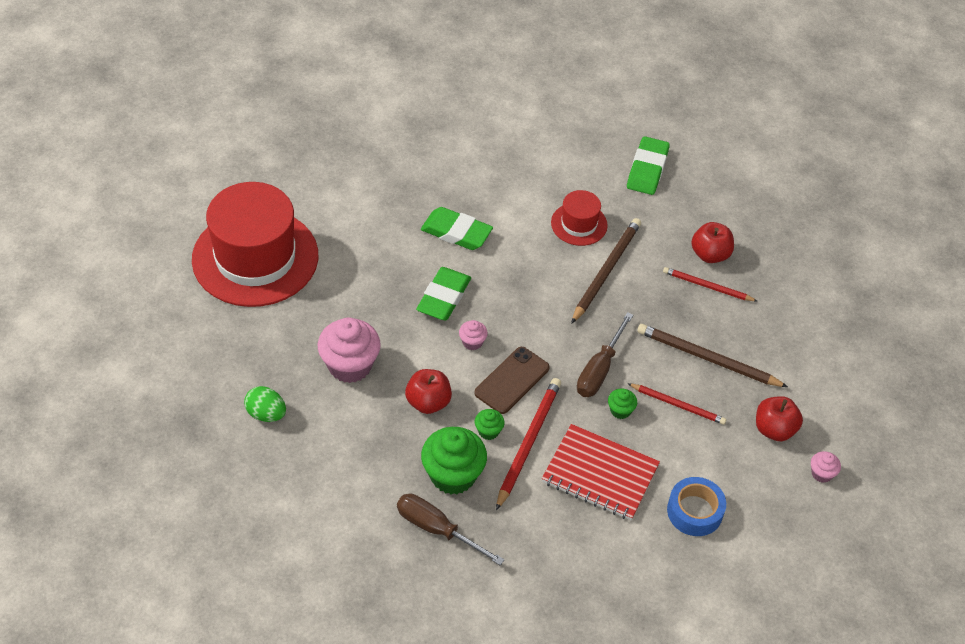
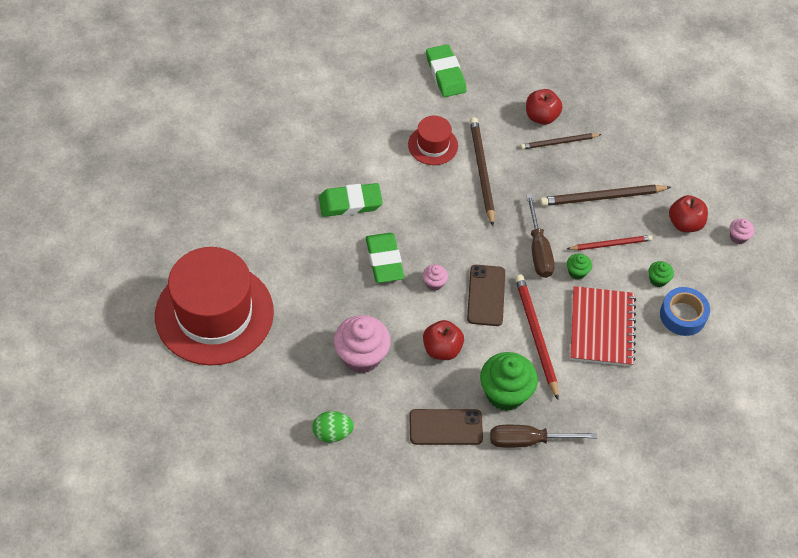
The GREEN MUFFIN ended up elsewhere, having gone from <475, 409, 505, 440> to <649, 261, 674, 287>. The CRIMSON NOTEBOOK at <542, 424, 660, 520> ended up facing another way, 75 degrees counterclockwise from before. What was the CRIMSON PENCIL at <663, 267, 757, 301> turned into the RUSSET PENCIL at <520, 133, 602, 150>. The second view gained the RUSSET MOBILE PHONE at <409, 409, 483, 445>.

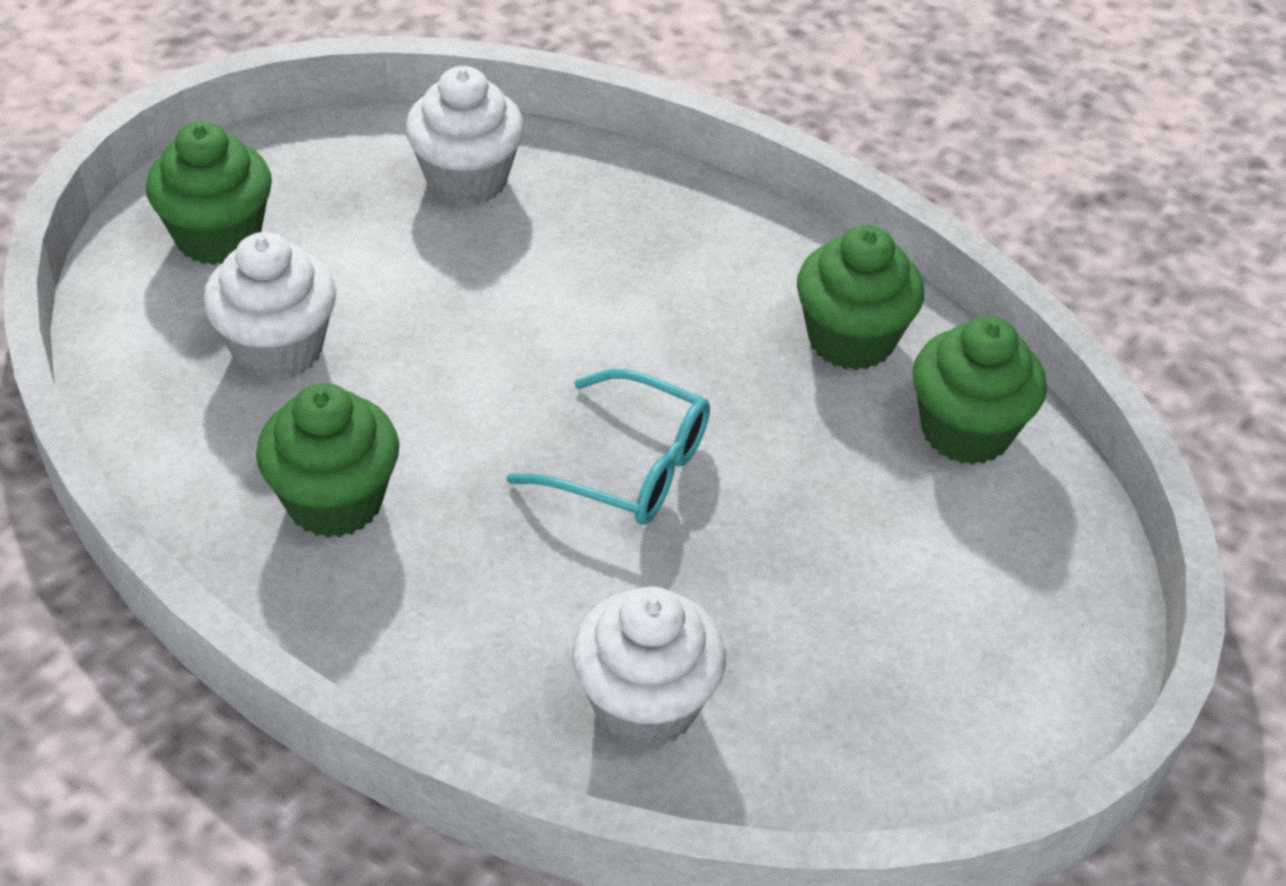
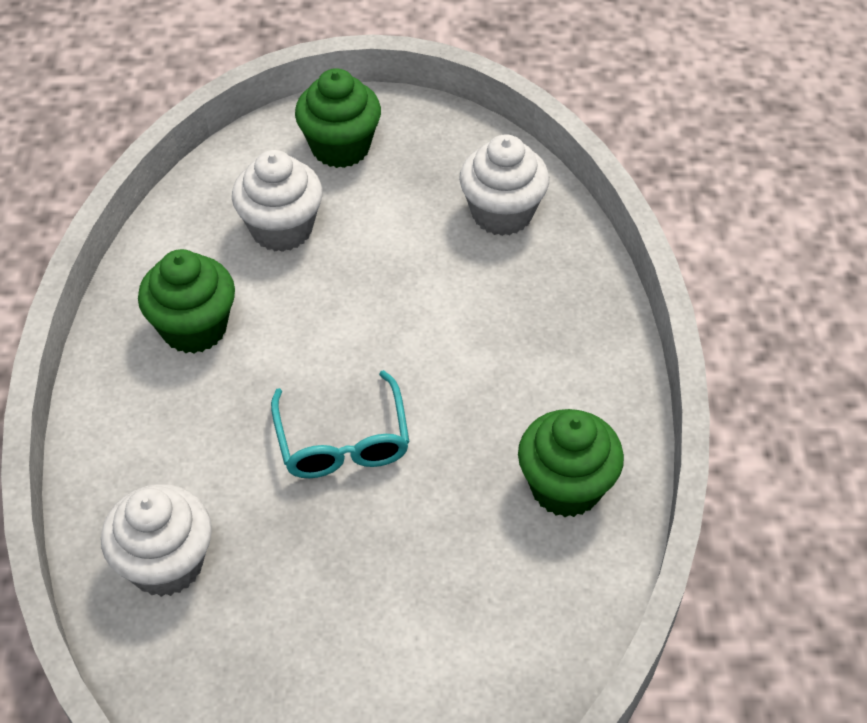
The second view lost the GREEN MUFFIN at <913, 316, 1047, 465>.

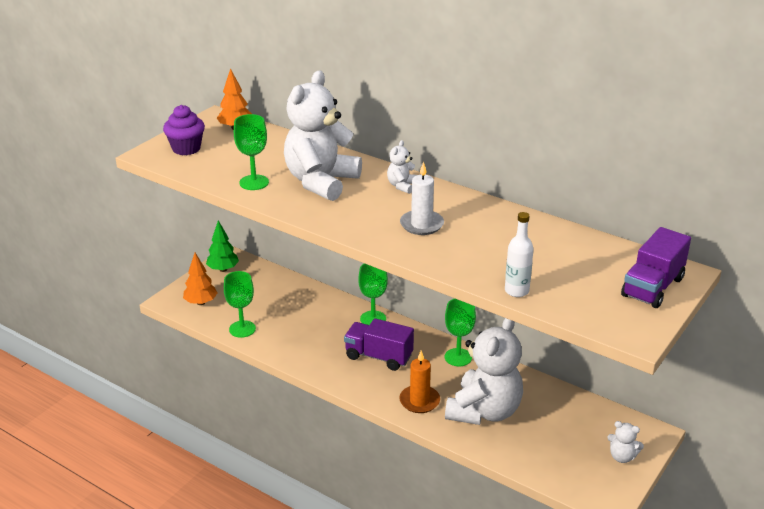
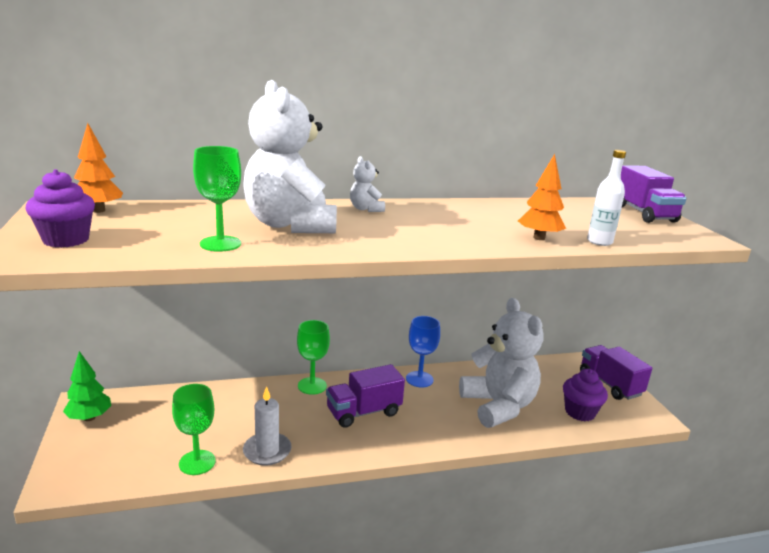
The ORANGE TOY TREE ended up elsewhere, having gone from <183, 253, 217, 305> to <518, 154, 566, 240>. The second view lost the ORANGE PILLAR CANDLE at <399, 350, 440, 413>. The SNOW-WHITE PILLAR CANDLE ended up elsewhere, having gone from <400, 162, 444, 235> to <243, 386, 292, 466>. What was the GREEN WINE GLASS at <445, 299, 476, 366> turned into the BLUE WINE GLASS at <406, 316, 440, 387>. Where the SNOW-WHITE STUFFED BEAR stood at <607, 421, 644, 463>, the PURPLE LORRY came to stand at <580, 345, 652, 400>. The second view gained the PURPLE MUFFIN at <563, 369, 608, 421>.

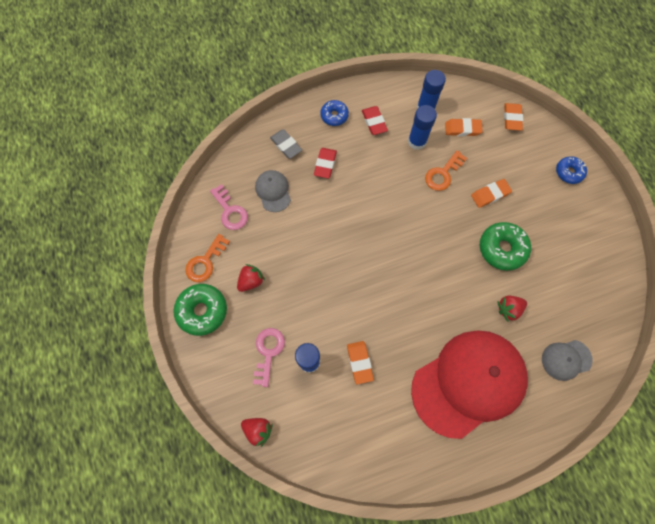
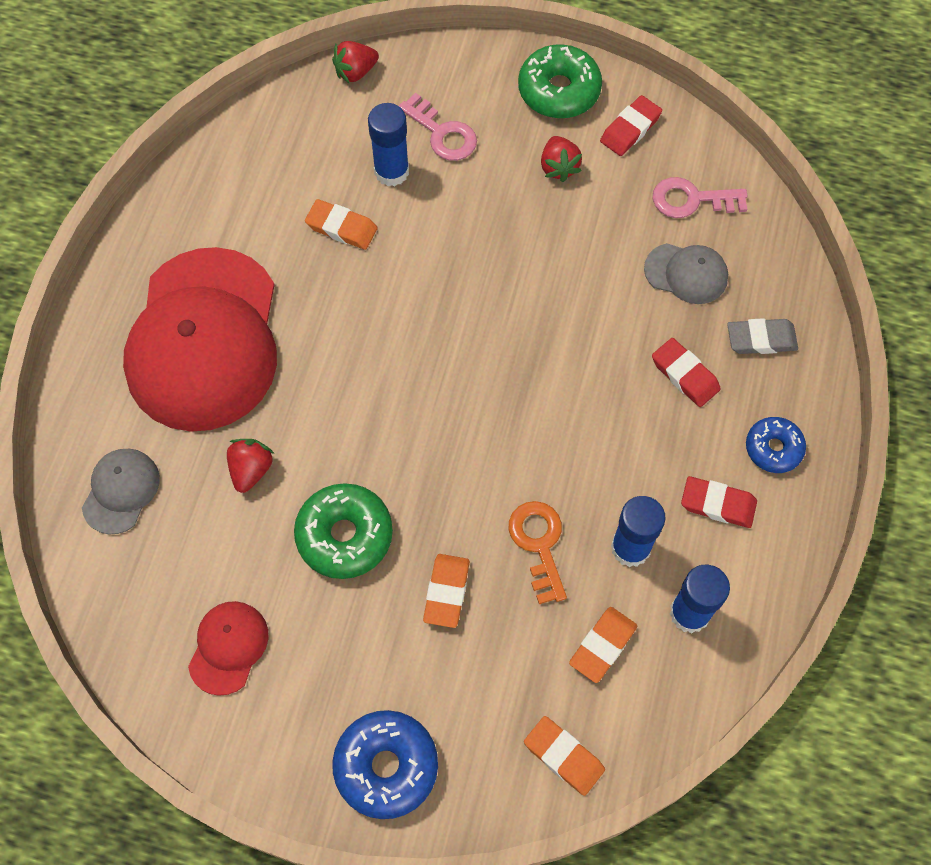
Where the ORANGE DOOR KEY stood at <185, 234, 230, 282>, the CRIMSON GUM ERASER came to stand at <600, 95, 662, 156>. The size of the BLUE GLAZED DONUT at <556, 156, 587, 184> changed by a factor of 1.60. The second view gained the CRIMSON PEAKED CAP at <188, 601, 268, 696>.

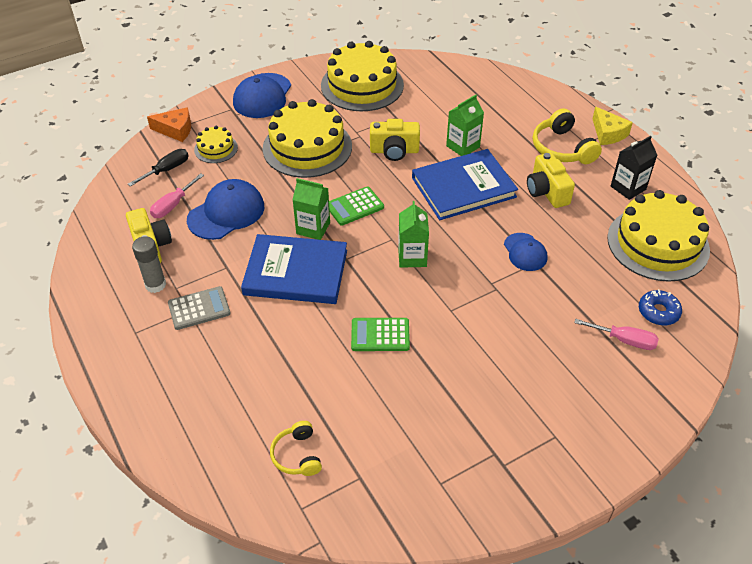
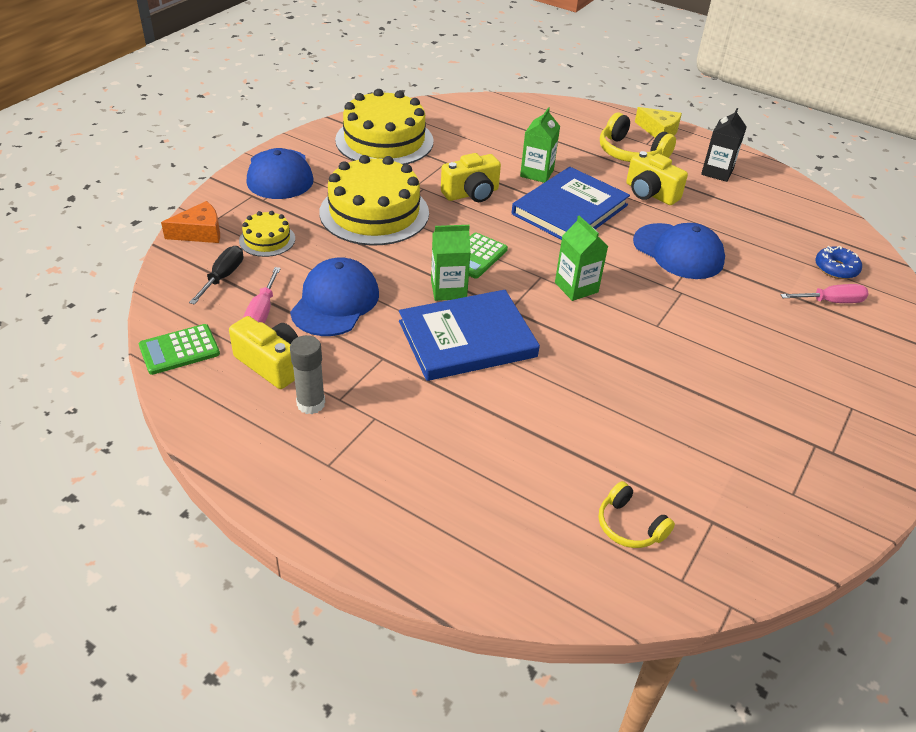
The second view lost the ASH-GREY ADDING MACHINE at <168, 286, 231, 330>. The GREEN ADDING MACHINE ended up elsewhere, having gone from <351, 318, 410, 351> to <139, 324, 220, 375>. The size of the BLUE PEAKED CAP at <504, 233, 547, 271> changed by a factor of 1.65. The second view lost the YELLOW GATEAU at <607, 190, 710, 282>.

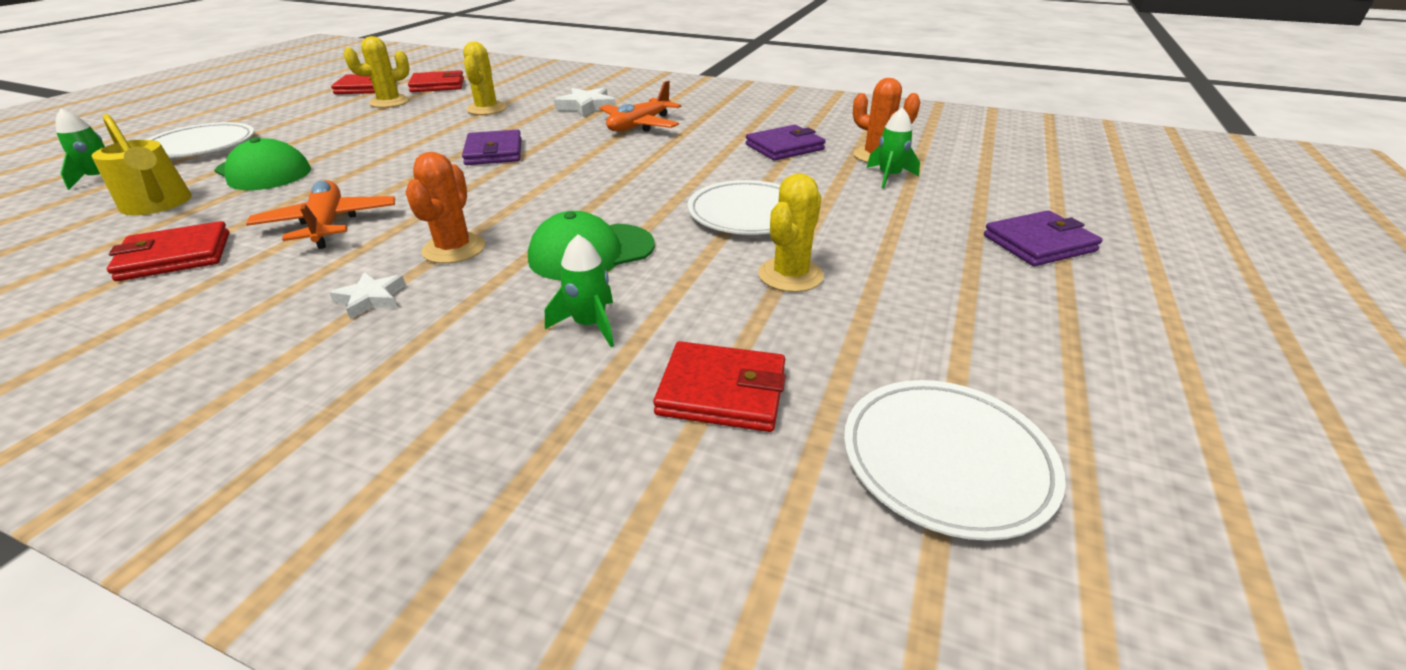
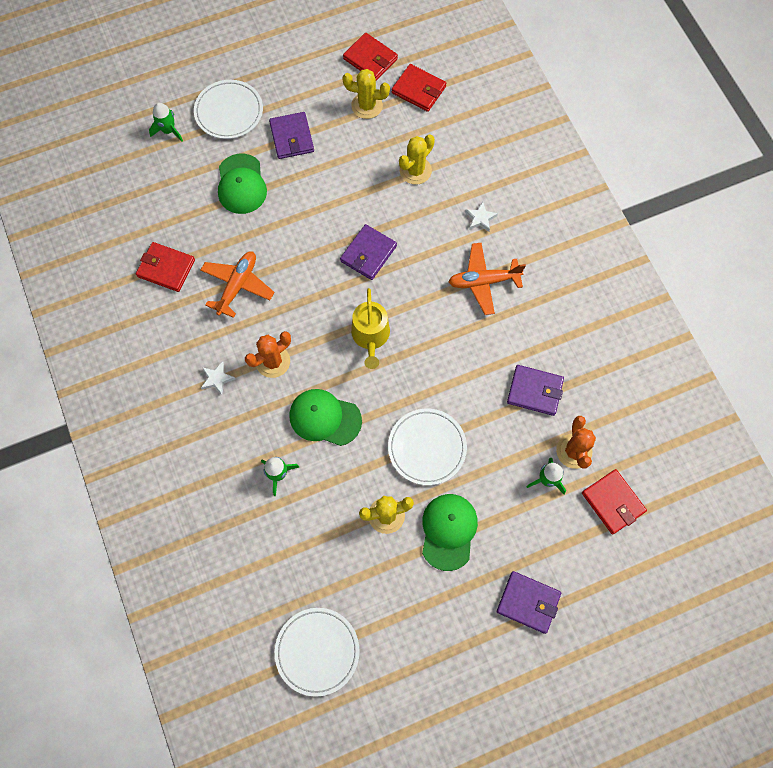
The YELLOW WATERING CAN ended up elsewhere, having gone from <91, 114, 192, 215> to <351, 288, 390, 369>. The size of the SNOW-WHITE FIVE-POINTED STAR at <554, 88, 616, 117> changed by a factor of 0.64. The CRIMSON BILLFOLD ended up elsewhere, having gone from <653, 341, 786, 432> to <582, 469, 647, 534>. The second view gained the PURPLE BILLFOLD at <269, 112, 314, 159>. The second view gained the GREEN PEAKED CAP at <422, 494, 478, 571>.

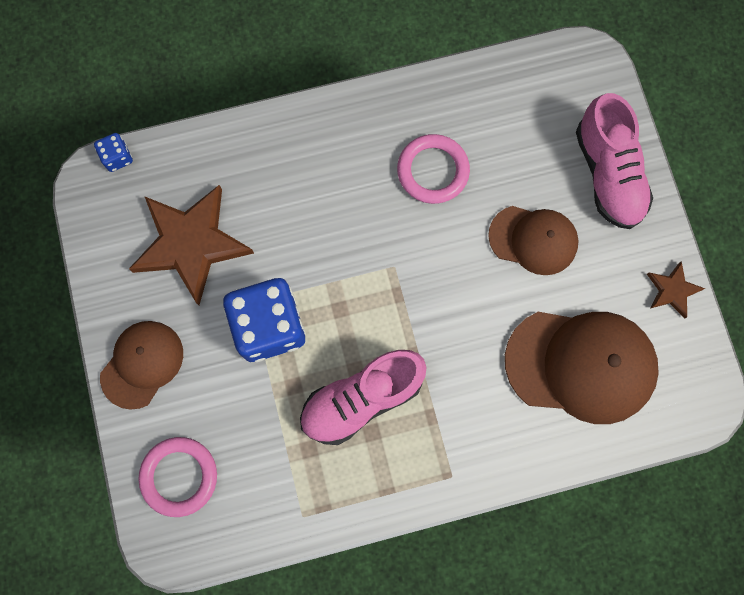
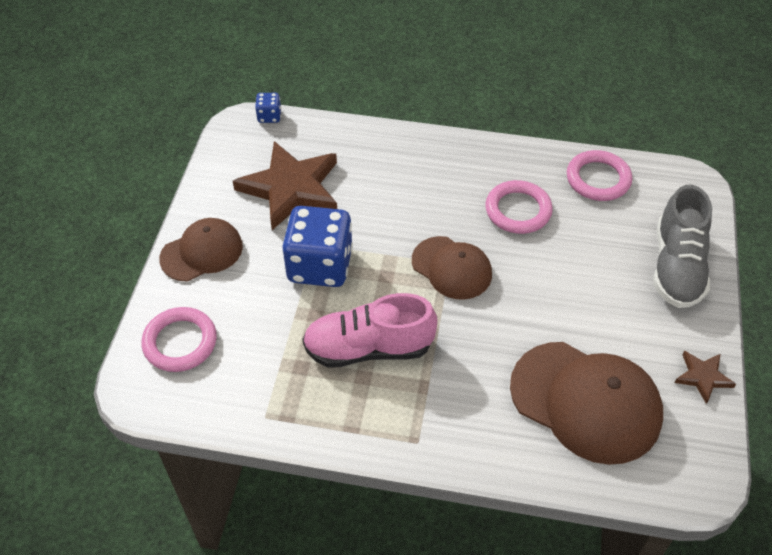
The RUSSET PEAKED CAP ended up elsewhere, having gone from <488, 206, 579, 275> to <412, 236, 492, 300>. What was the ROSE-PINK SNEAKER at <576, 93, 653, 229> turned into the ASH-GREY SNEAKER at <653, 184, 712, 308>. The second view gained the ROSE-PINK TORUS at <567, 150, 632, 201>.

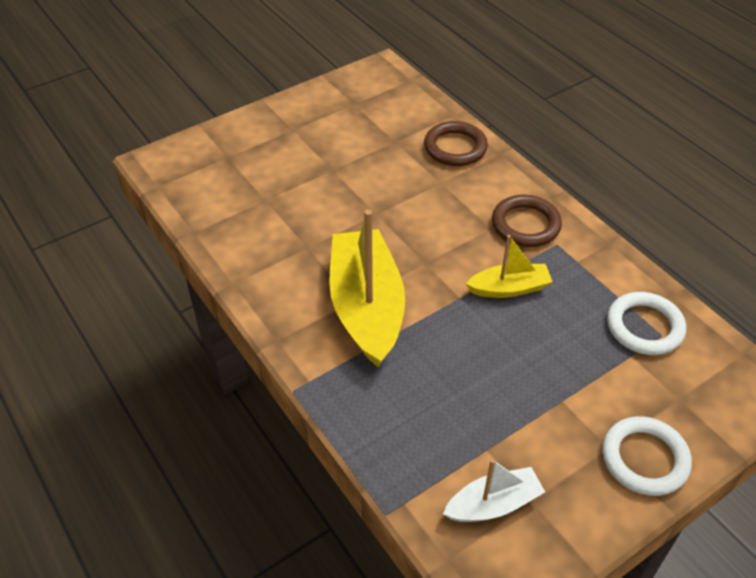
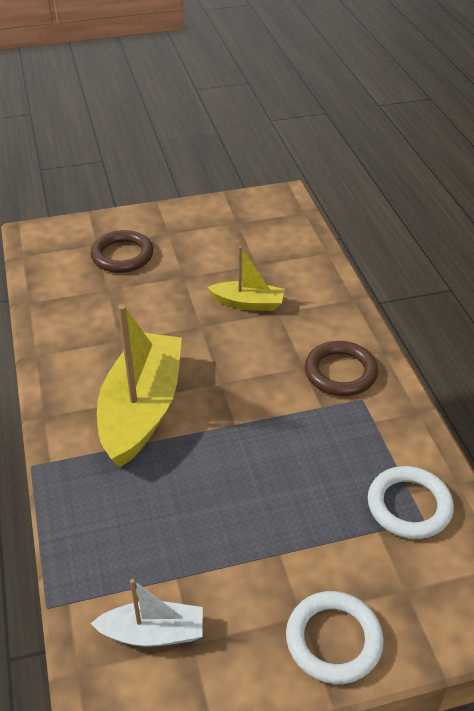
The RUSSET TORUS ended up elsewhere, having gone from <424, 121, 488, 166> to <90, 230, 154, 273>. The YELLOW SAILBOAT ended up elsewhere, having gone from <466, 235, 553, 298> to <207, 246, 285, 311>.

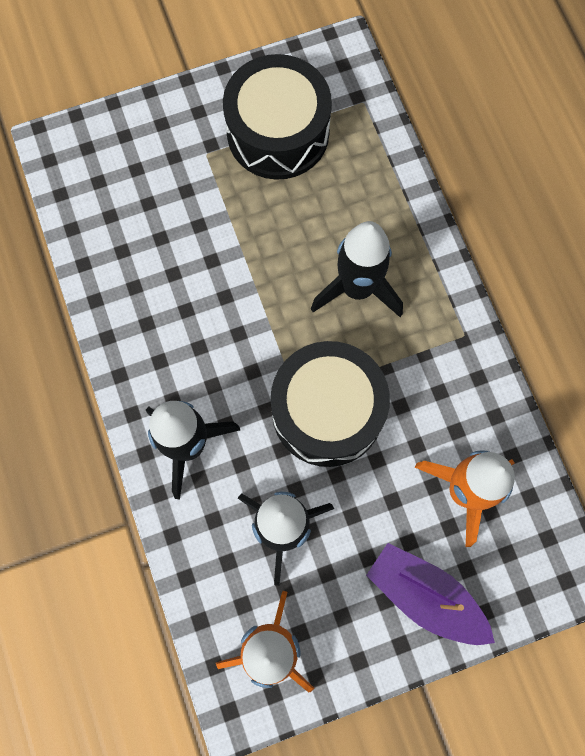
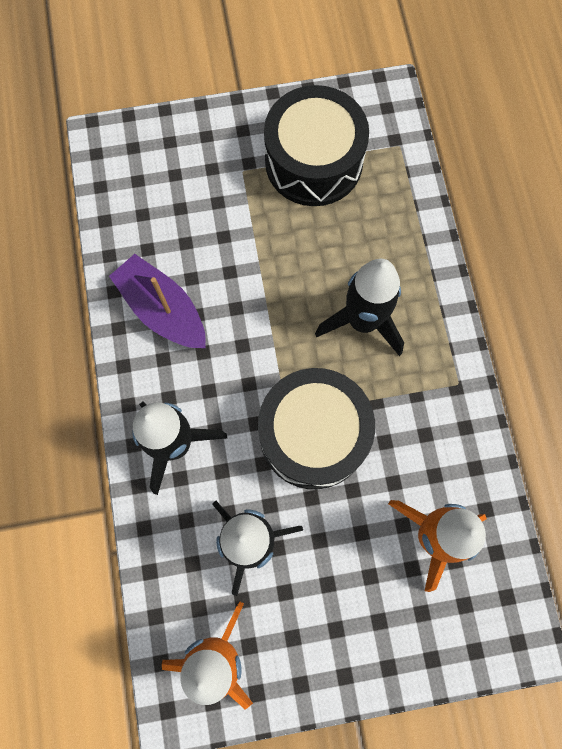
The PURPLE SAILBOAT ended up elsewhere, having gone from <366, 543, 495, 645> to <109, 254, 205, 348>.

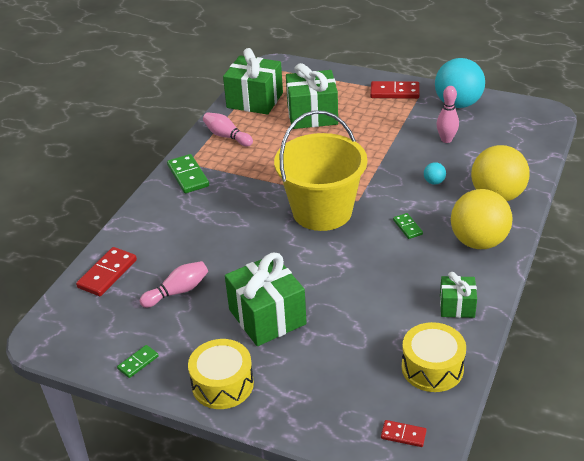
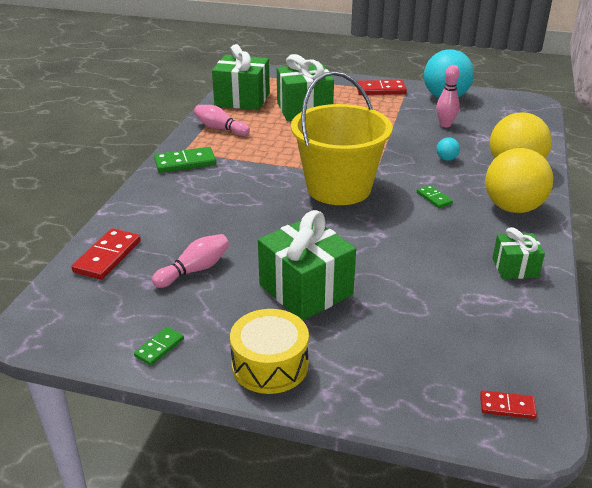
The GREEN DOMINO PIECE at <167, 154, 209, 193> ended up facing another way, 75 degrees counterclockwise from before. The second view lost the YELLOW SNARE DRUM at <402, 322, 466, 392>.

